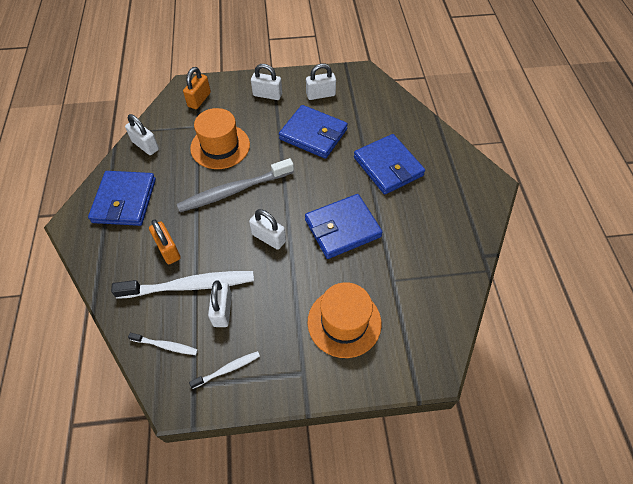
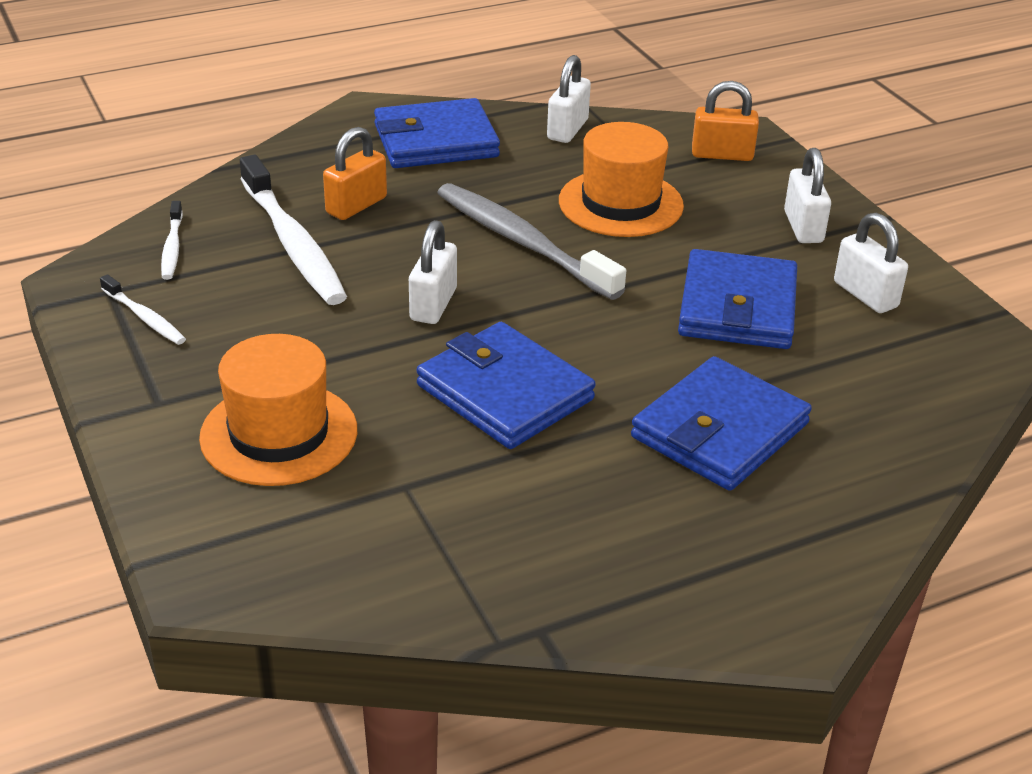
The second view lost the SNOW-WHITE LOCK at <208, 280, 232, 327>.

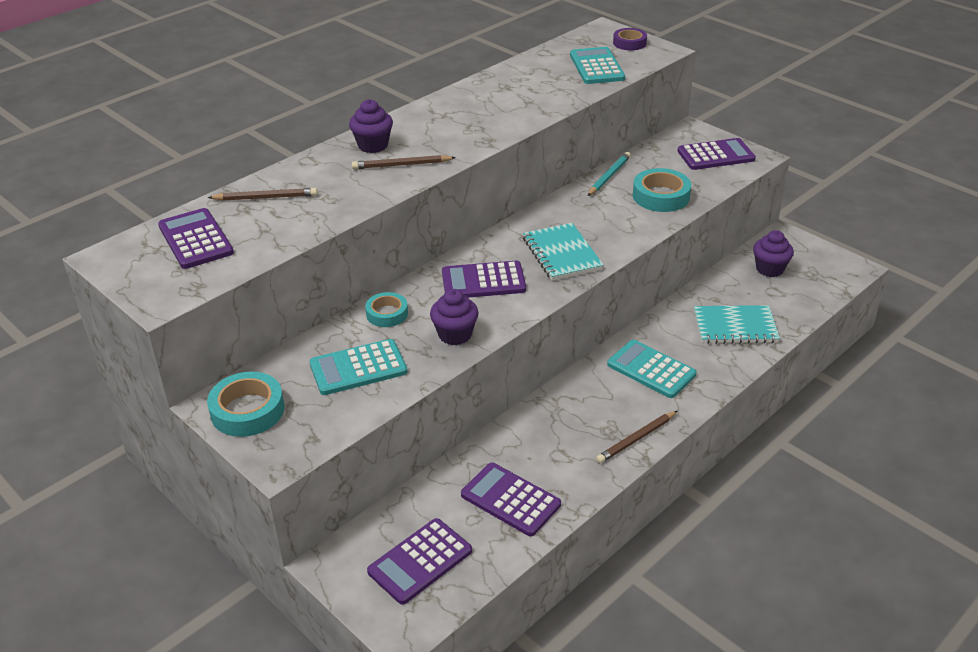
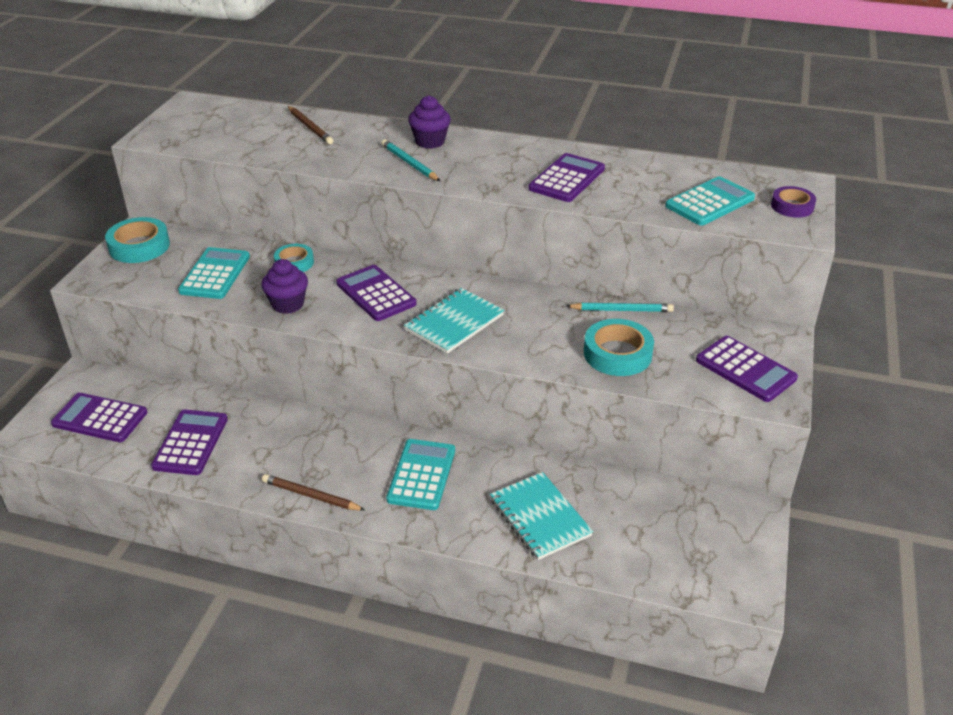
The PURPLE ADDING MACHINE ended up elsewhere, having gone from <158, 208, 234, 269> to <528, 153, 605, 202>. The TURQUOISE ADDING MACHINE at <309, 339, 407, 395> ended up facing another way, 60 degrees clockwise from before. What was the RUSSET PENCIL at <352, 155, 456, 169> turned into the TURQUOISE PENCIL at <381, 139, 440, 181>. The second view lost the PURPLE MUFFIN at <753, 230, 794, 277>.

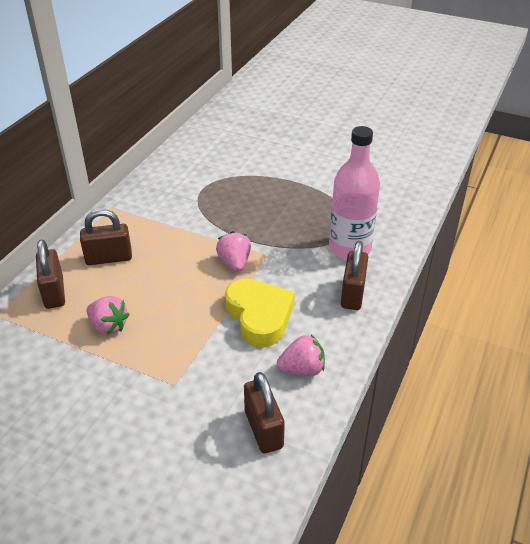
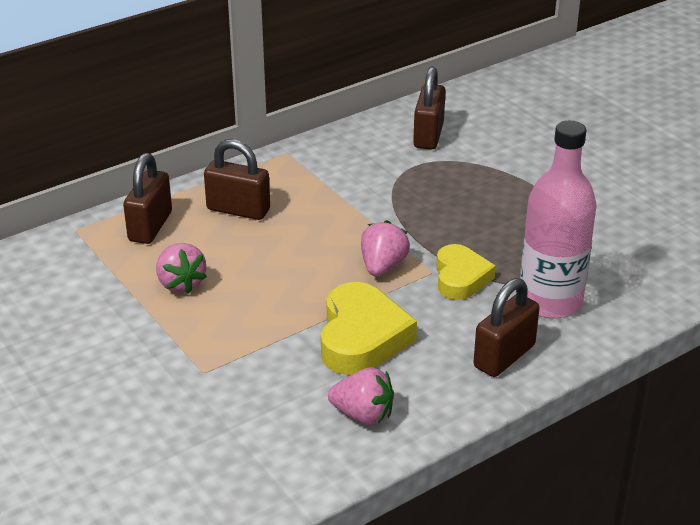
The RUSSET LOCK ended up elsewhere, having gone from <244, 372, 285, 453> to <413, 66, 445, 150>. The second view gained the YELLOW HEART SHAPE at <436, 244, 496, 300>.

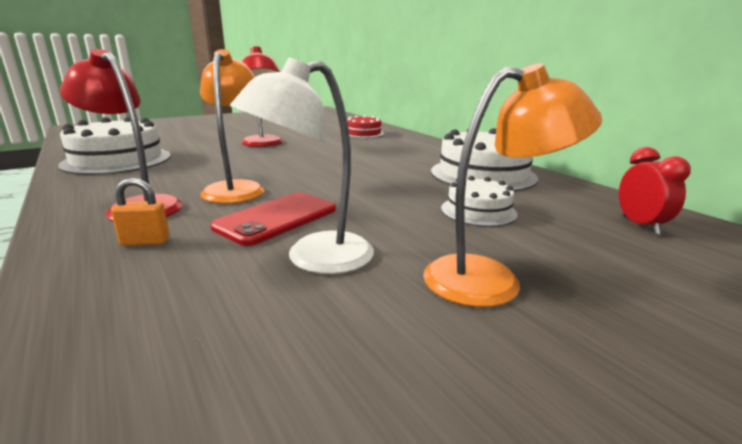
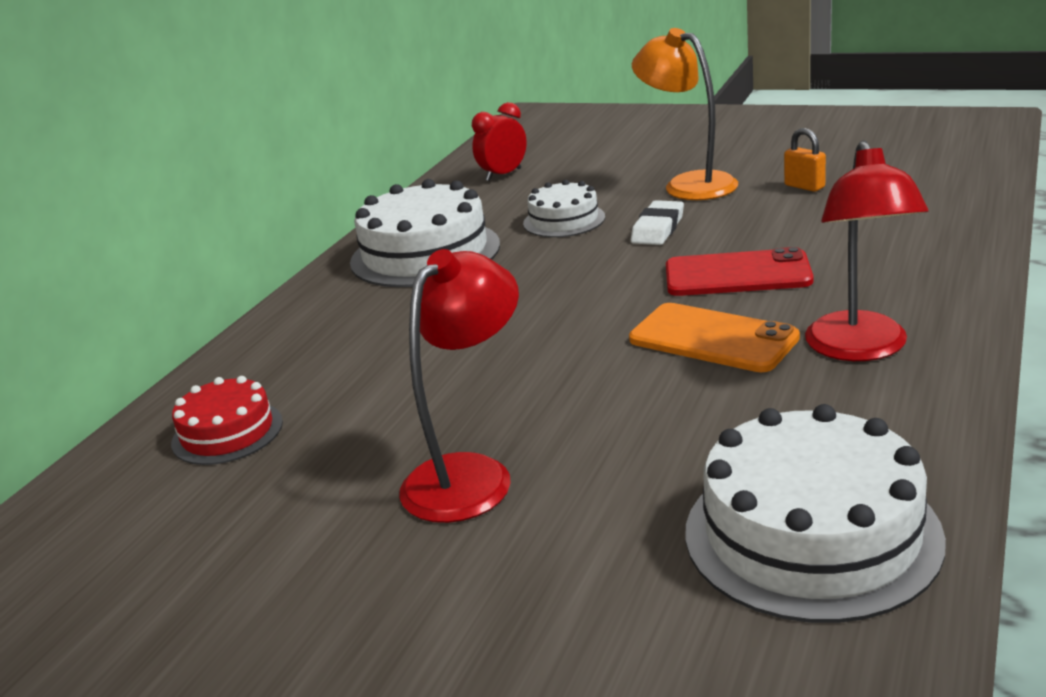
The ORANGE LOCK ended up elsewhere, having gone from <111, 178, 169, 246> to <784, 128, 826, 192>. Where the ORANGE LAMP stood at <200, 49, 264, 204>, the ORANGE MOBILE PHONE came to stand at <629, 303, 800, 372>. The second view lost the SNOW-WHITE LAMP at <230, 58, 374, 274>. The second view gained the SNOW-WHITE GUM ERASER at <631, 200, 684, 245>.

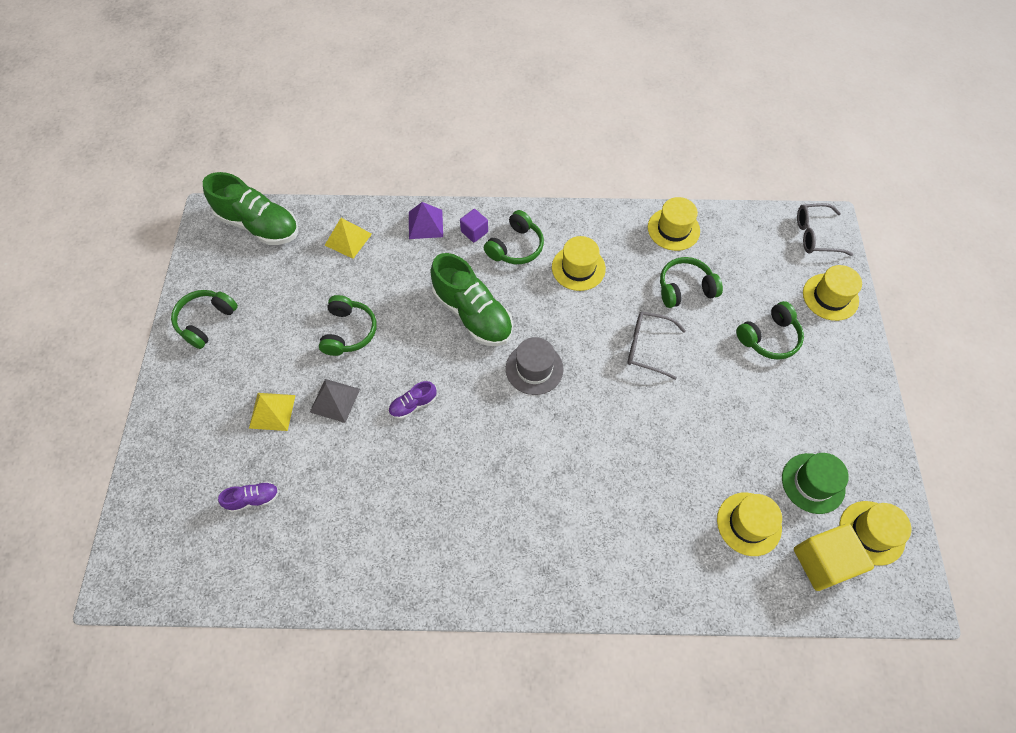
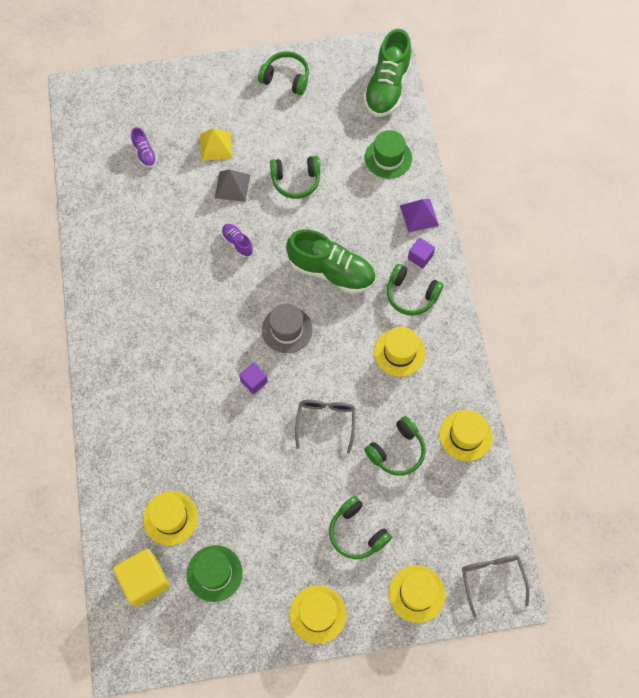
Where the YELLOW PYRAMID stood at <325, 218, 372, 259>, the GREEN TALL HAT came to stand at <365, 130, 412, 179>. The GREEN SNEAKER at <430, 253, 513, 346> ended up facing another way, 105 degrees counterclockwise from before. The GREEN OVER-EAR HEADPHONES at <660, 257, 723, 308> ended up facing another way, 75 degrees clockwise from before. The YELLOW TALL HAT ended up elsewhere, having gone from <840, 501, 911, 566> to <290, 585, 346, 644>. The second view gained the PURPLE SOLID CUBE at <239, 363, 268, 394>.

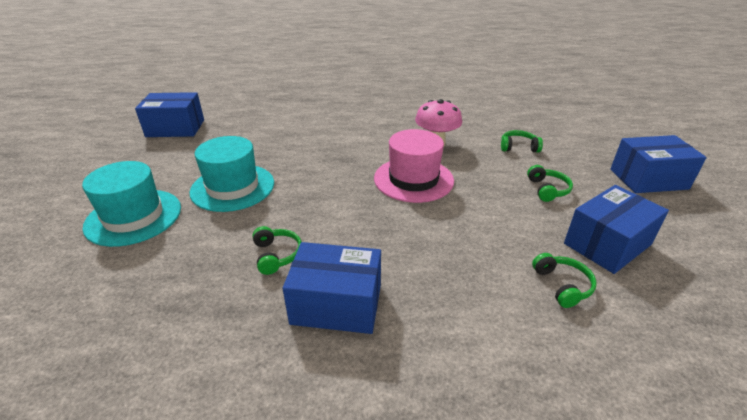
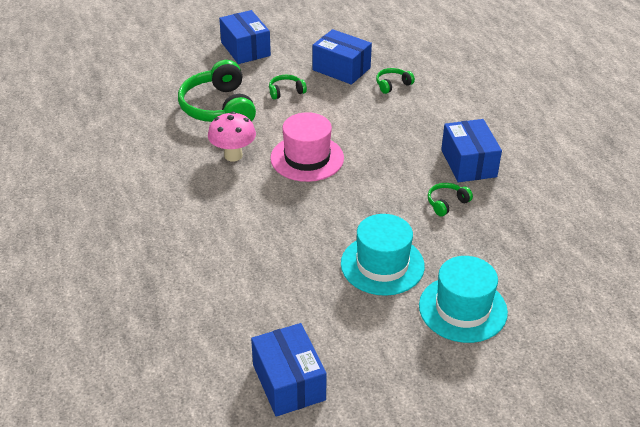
The size of the GREEN OVER-EAR HEADPHONES at <501, 130, 543, 153> changed by a factor of 2.20.

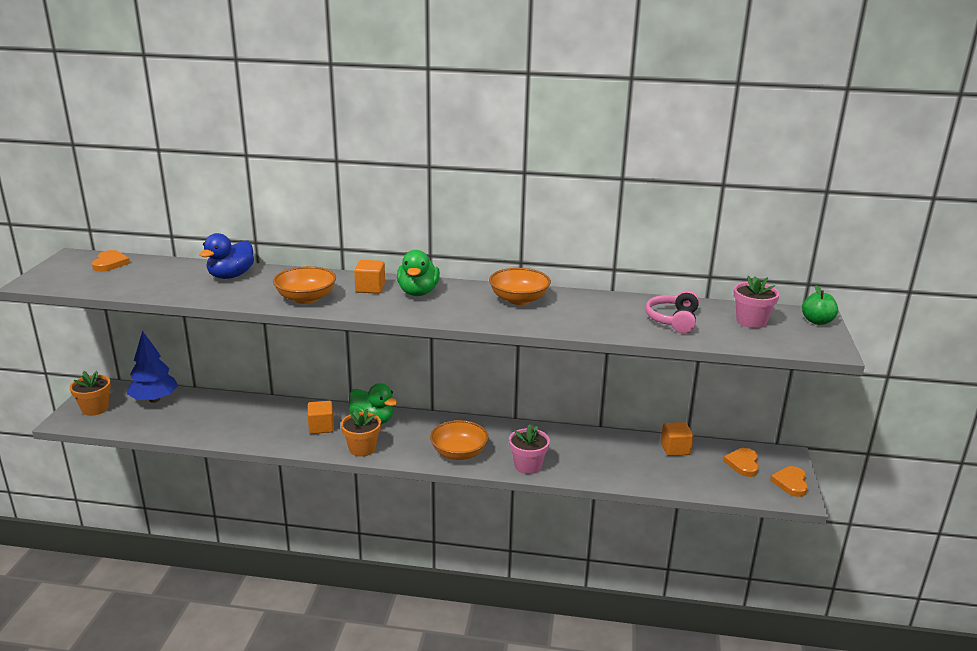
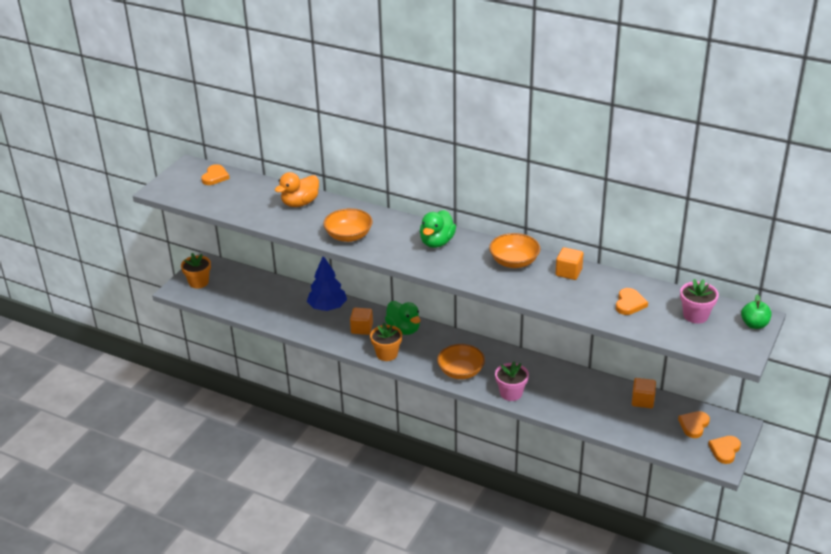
The BLUE TOY TREE ended up elsewhere, having gone from <127, 331, 178, 403> to <307, 257, 347, 311>. What was the BLUE RUBBER DUCK at <200, 233, 254, 279> turned into the ORANGE RUBBER DUCK at <275, 172, 319, 207>. The ORANGE SOLID CUBE ended up elsewhere, having gone from <354, 260, 385, 294> to <556, 247, 584, 280>. Where the ROSE-PINK OVER-EAR HEADPHONES stood at <646, 290, 699, 333>, the ORANGE HEART SHAPE came to stand at <616, 288, 648, 315>.

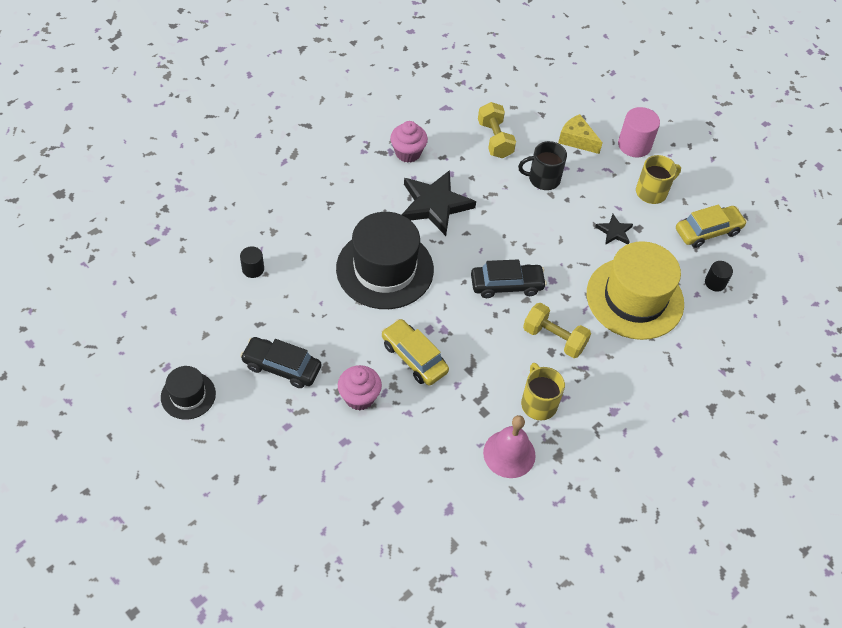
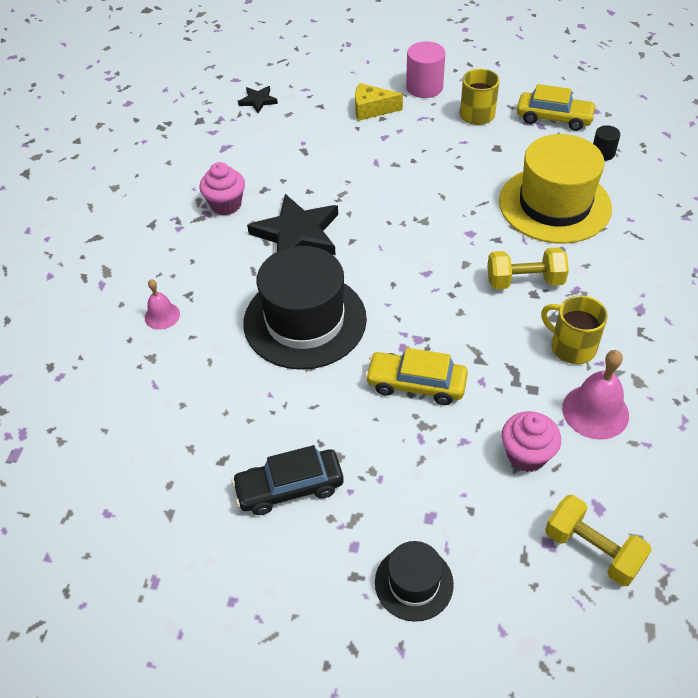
The BLACK TALL HAT ended up elsewhere, having gone from <161, 366, 216, 420> to <375, 541, 454, 622>. The second view lost the BLACK SOLID CYLINDER at <240, 246, 264, 278>. The ROSE-PINK MUFFIN ended up elsewhere, having gone from <338, 365, 382, 410> to <502, 411, 561, 472>. The second view lost the BLACK AUTOMOBILE at <471, 259, 547, 298>. The YELLOW DUMBBELL ended up elsewhere, having gone from <478, 102, 516, 159> to <545, 495, 652, 586>. The second view lost the BLACK COFFEE MUG at <518, 141, 567, 190>. The BLACK FIVE-POINTED STAR ended up elsewhere, having gone from <595, 214, 633, 245> to <238, 86, 278, 113>. The YELLOW AUTOMOBILE at <676, 204, 747, 248> ended up facing another way, 75 degrees clockwise from before. The second view gained the ROSE-PINK SCHOOL BELL at <145, 279, 180, 330>.

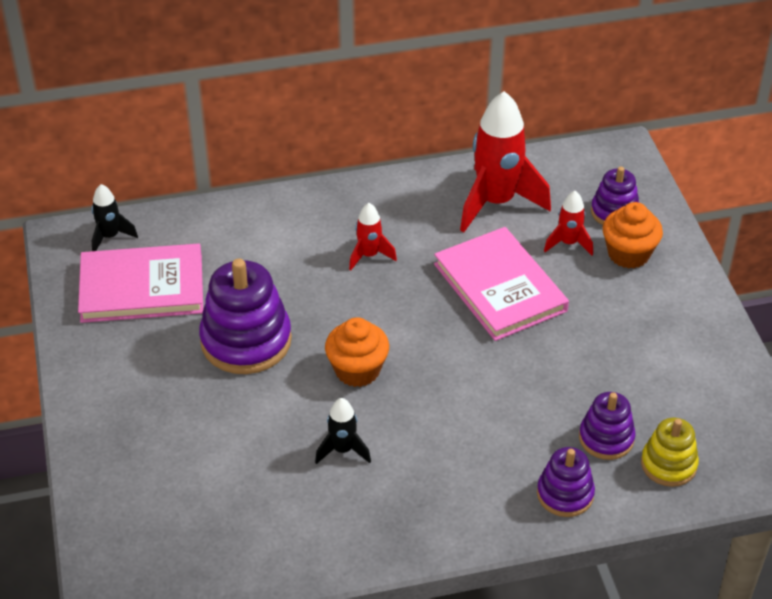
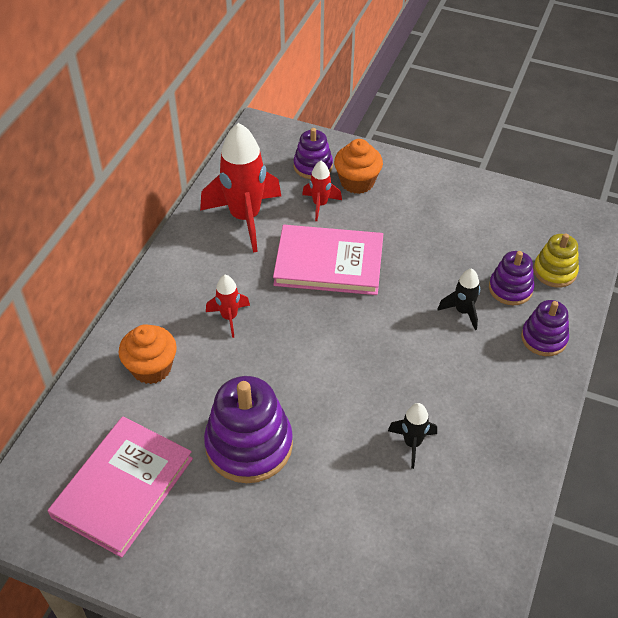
The BLACK TOY ROCKET ended up elsewhere, having gone from <92, 184, 138, 251> to <438, 268, 480, 330>. The ORANGE MUFFIN ended up elsewhere, having gone from <325, 317, 389, 387> to <118, 324, 177, 384>.

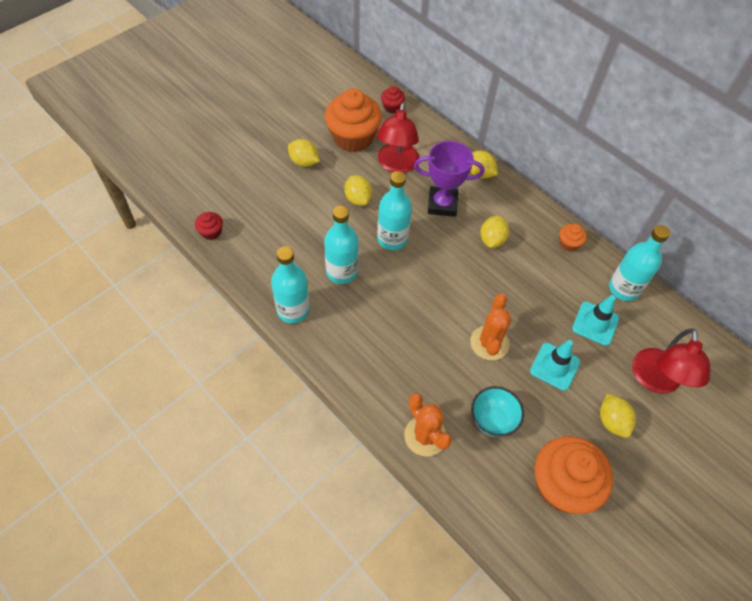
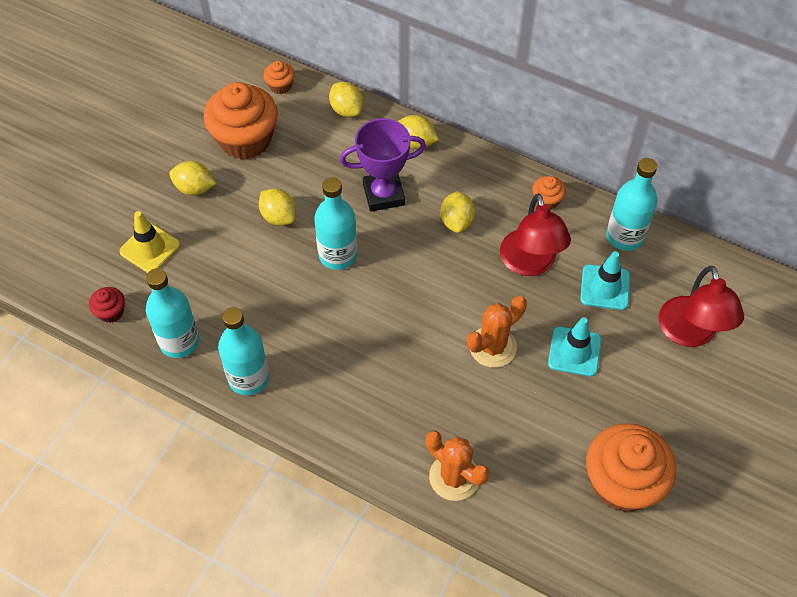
The TURQUOISE DRINK BOTTLE ended up elsewhere, having gone from <324, 206, 359, 284> to <146, 268, 200, 358>. The CRIMSON LAMP ended up elsewhere, having gone from <377, 102, 419, 173> to <500, 193, 571, 276>. What was the CRIMSON MUFFIN at <381, 86, 405, 113> turned into the ORANGE MUFFIN at <263, 61, 295, 94>. The ORANGE CACTUS at <470, 294, 511, 360> ended up facing another way, 60 degrees clockwise from before. The second view lost the TURQUOISE SERVING BOWL at <471, 386, 524, 437>. The YELLOW TOY LEMON ended up elsewhere, having gone from <600, 394, 636, 438> to <329, 82, 363, 117>. The second view gained the YELLOW ROAD CONE at <119, 211, 180, 273>.

